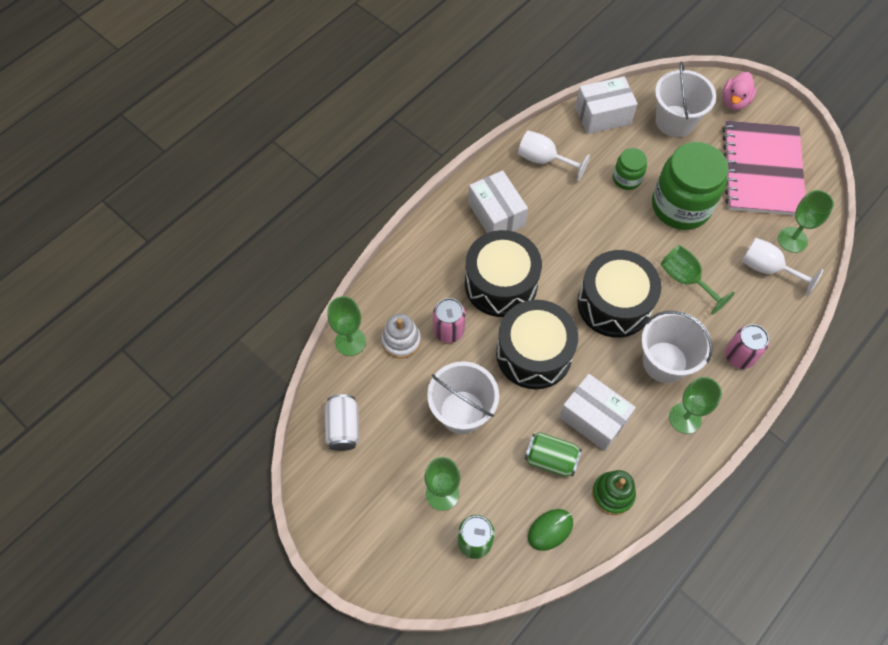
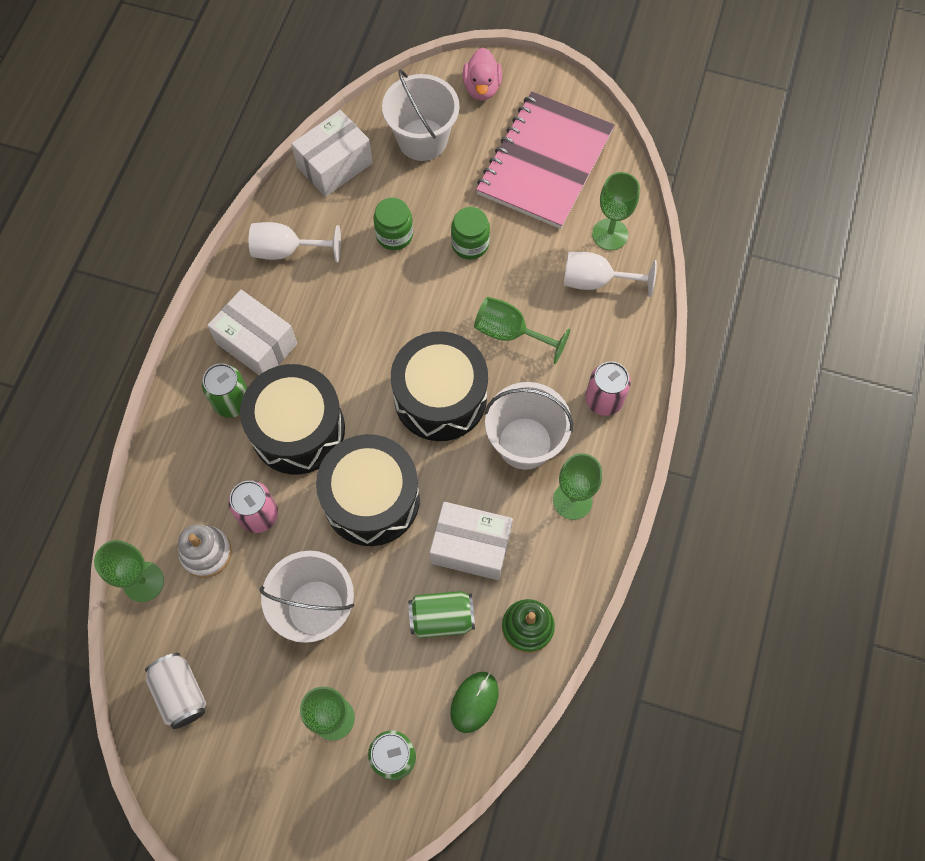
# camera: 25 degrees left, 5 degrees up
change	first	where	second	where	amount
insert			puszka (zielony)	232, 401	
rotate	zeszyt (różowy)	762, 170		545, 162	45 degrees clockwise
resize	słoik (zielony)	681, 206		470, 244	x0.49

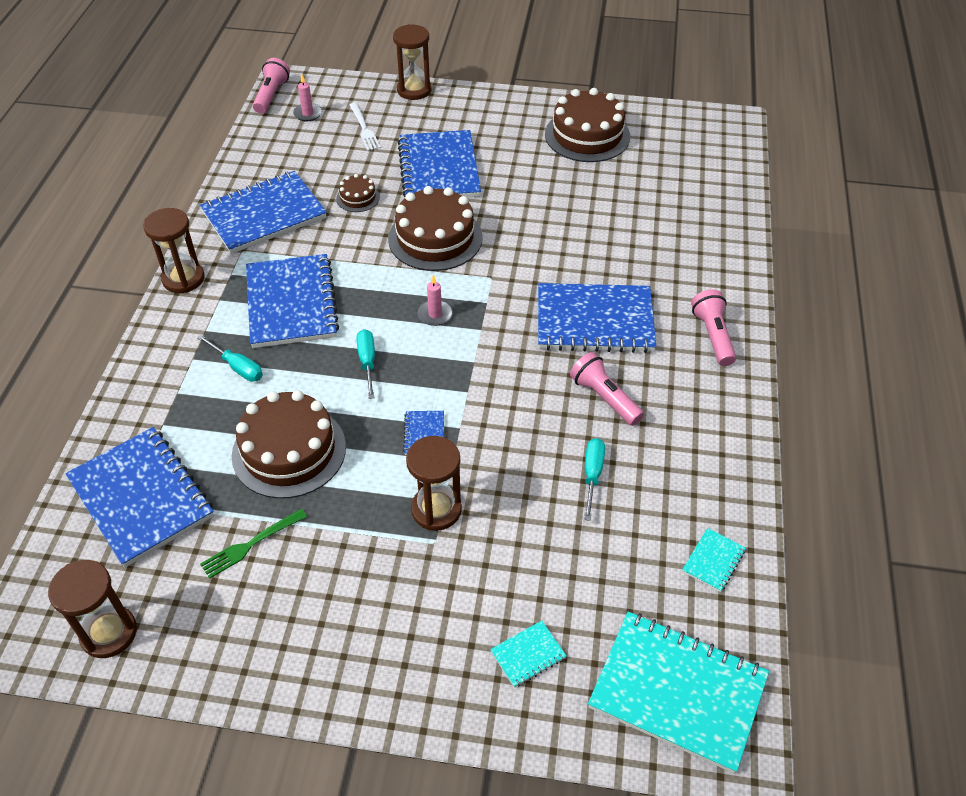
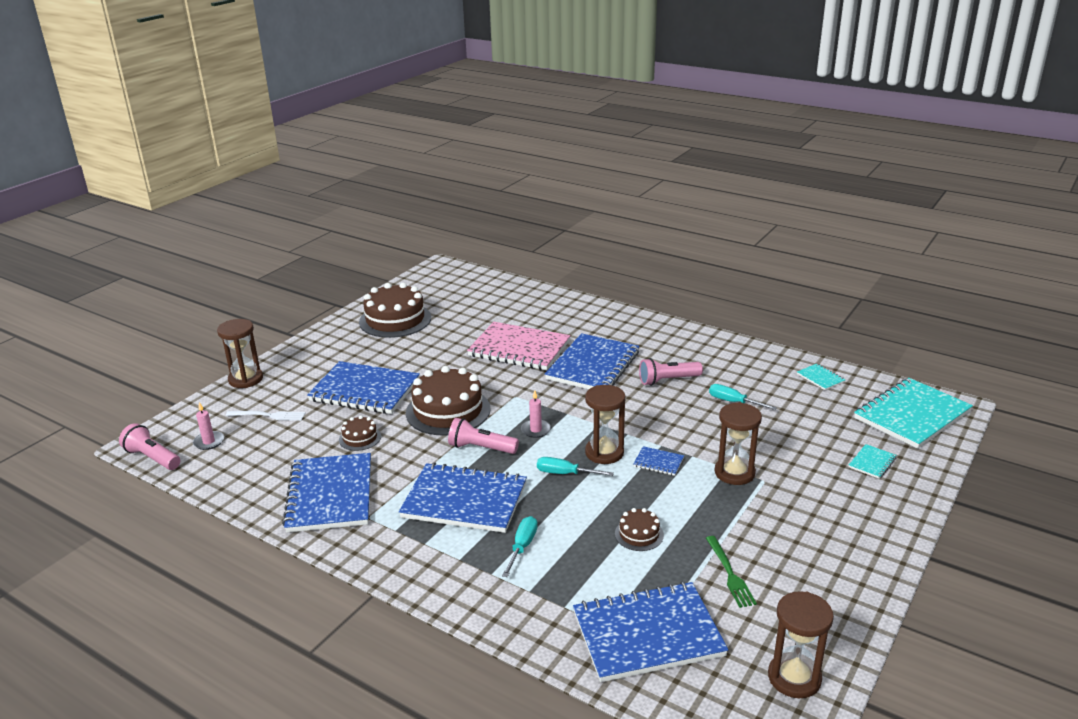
# camera: 65 degrees left, 20 degrees down
change	first	where	second	where	amount
insert			zeszyt (różowy)	519, 349	
move	klepsydra (brązowy)	183, 279		604, 453	
move	latarka (różowy)	713, 336		481, 448	
rotate	śrubokręt (turkusowy)	238, 367		522, 546	45 degrees counterclockwise
rotate	zeszyt (turkusowy)	528, 655		872, 463	45 degrees clockwise
resize	tort (brązowy)	289, 451		639, 534	x0.48

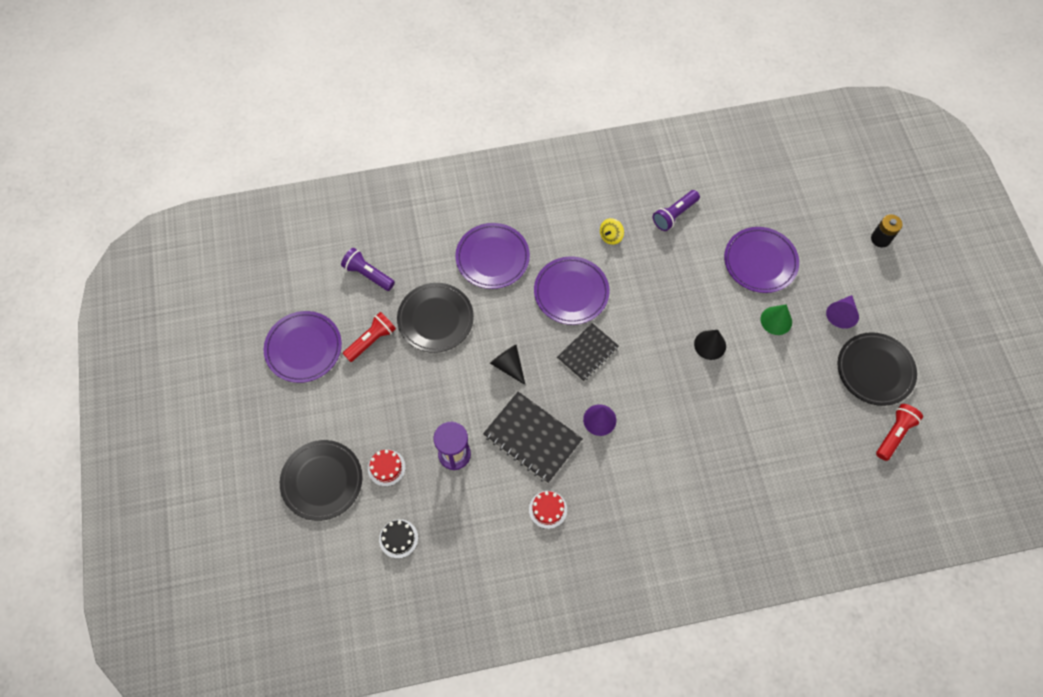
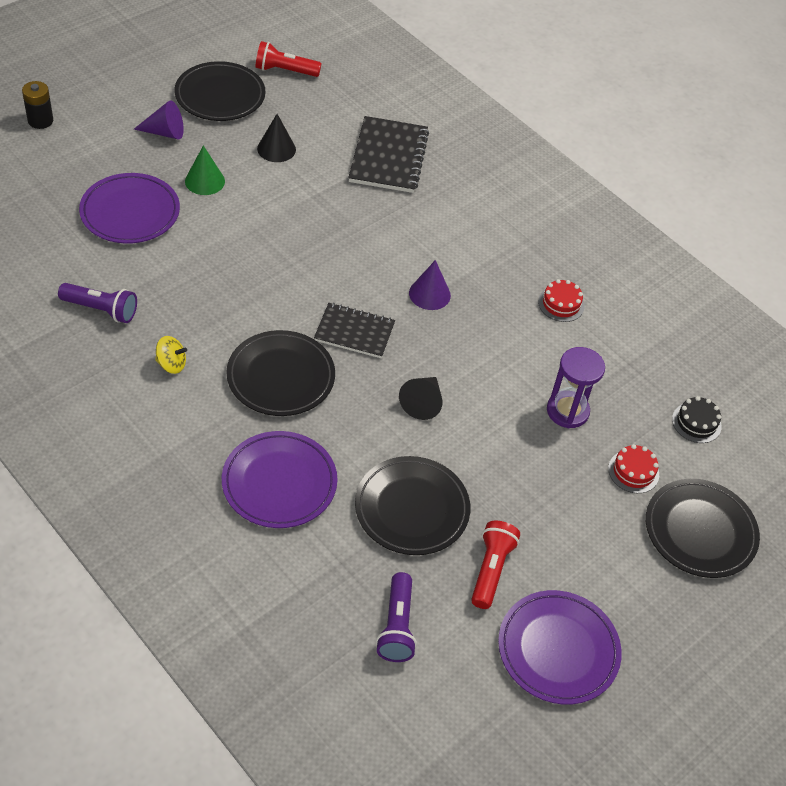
# camera: 125 degrees left, 15 degrees down
change	first	where	second	where	amount
move	zeszyt (czarny)	532, 438		388, 157	
move	stożek (czarny)	710, 345		276, 149	
recolor	talerz (fioletowy)	571, 292	talerz (czarny)	281, 377	
rotate	latarka (czerwony)	371, 341		491, 570	90 degrees clockwise

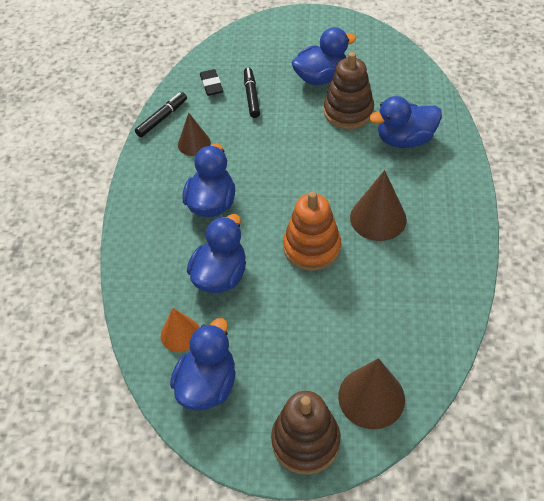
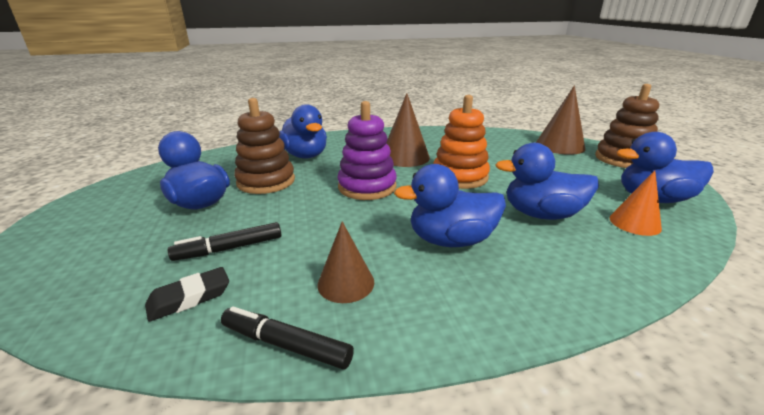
# camera: 110 degrees left, 25 degrees down
change	first	where	second	where	amount
insert			zabawka nakładanka (fioletowy)	367, 187	

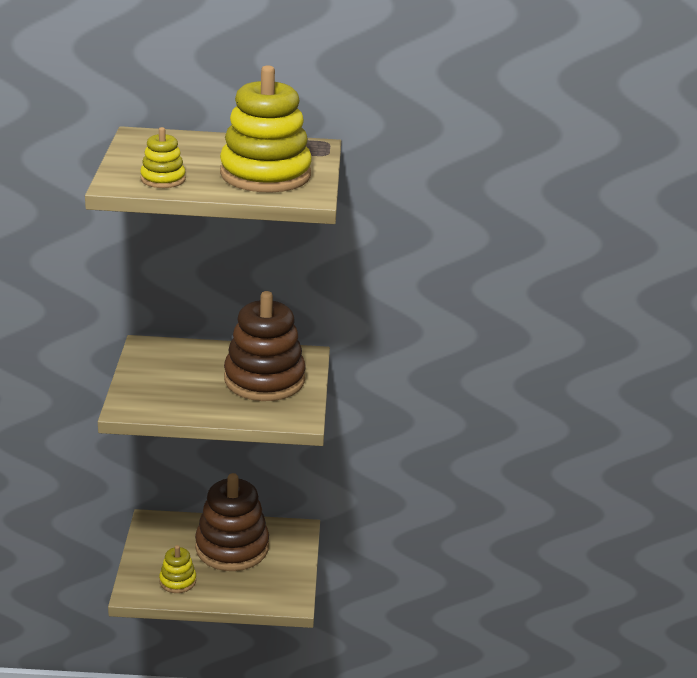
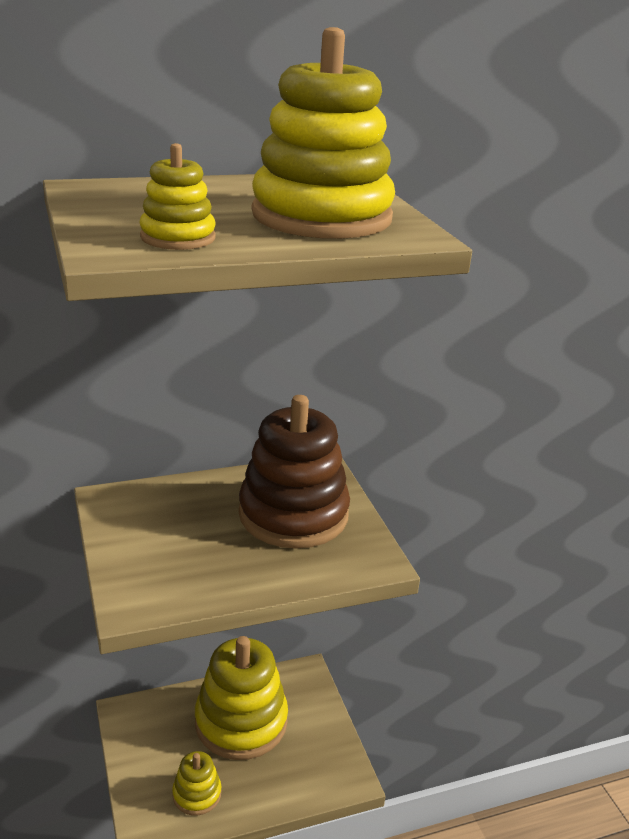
# camera: 20 degrees left, 0 degrees up
change	first	where	second	where	amount
recolor	zabawka nakładanka (brązowy)	232, 547	zabawka nakładanka (żółty)	241, 722	

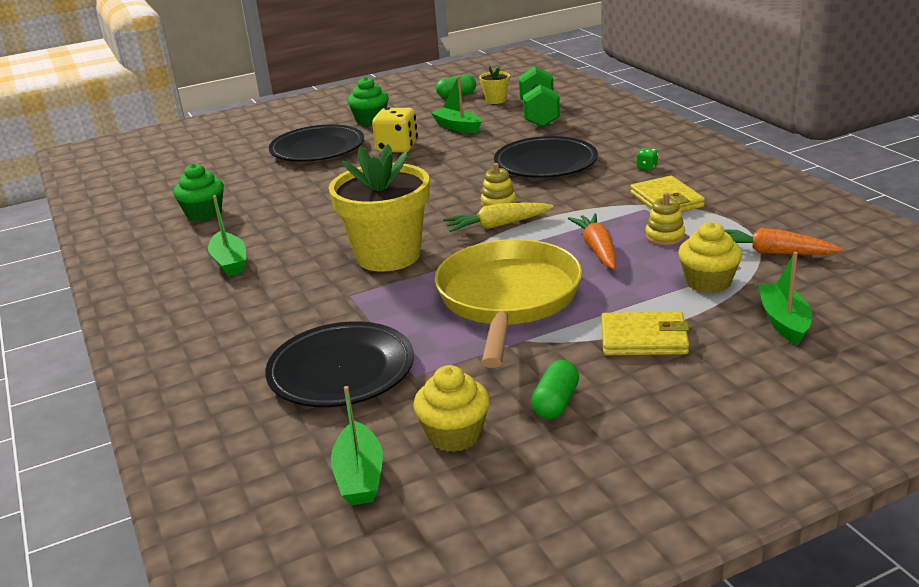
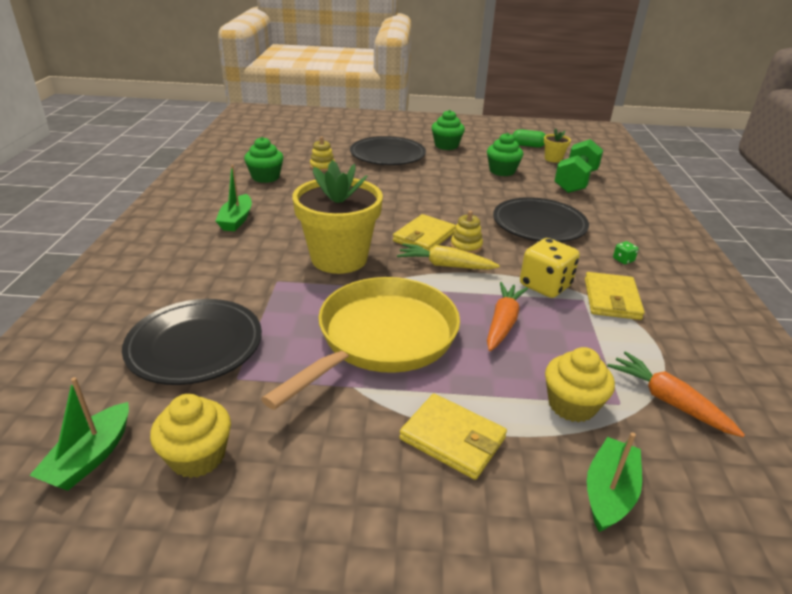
# camera: 25 degrees right, 5 degrees up
change	first	where	second	where	amount
delete	kapsułka (zielony)	556, 403			
insert			portfel (żółty)	424, 237	
move	kostka do gry (żółty)	397, 148		545, 286	
move	zabawka nakładanka (żółty)	665, 236		322, 166	
replace	łódka (zielony)	457, 127	muffinka (zielony)	502, 171	

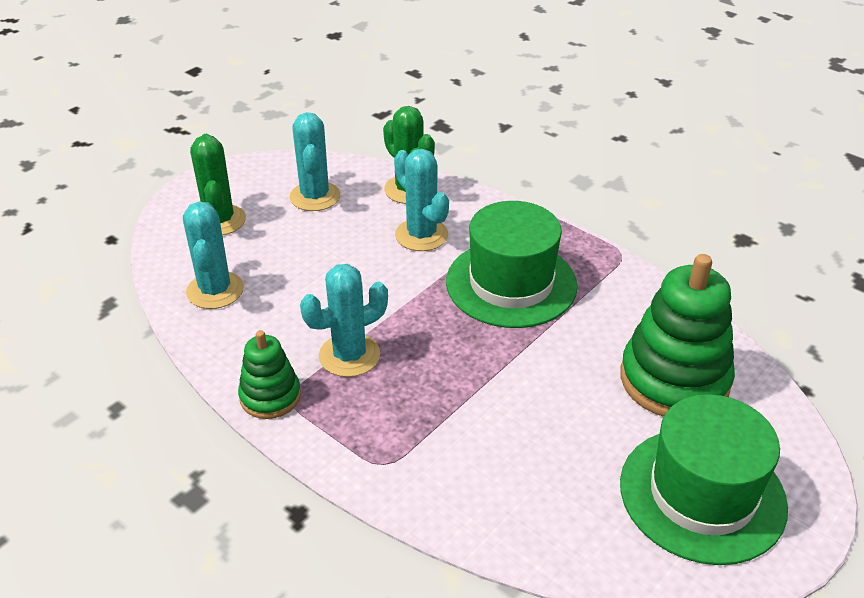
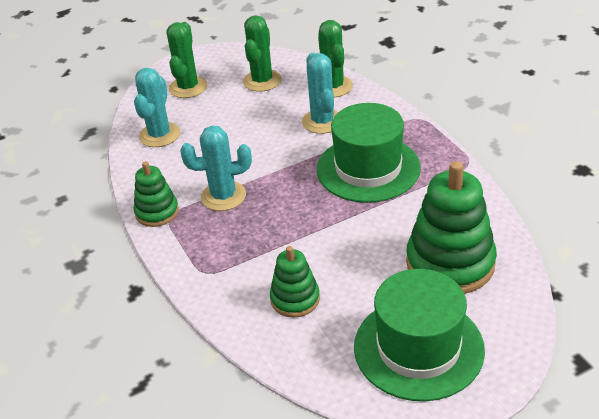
# camera: 25 degrees right, 0 degrees up
change	first	where	second	where	amount
insert			zabawka nakładanka (zielony)	295, 299	
recolor	kaktus (turkusowy)	315, 196	kaktus (zielony)	262, 81	

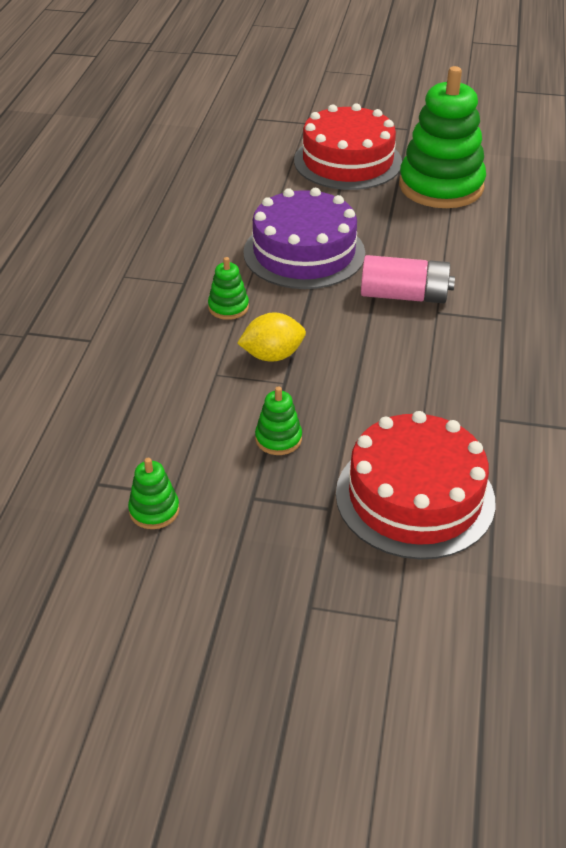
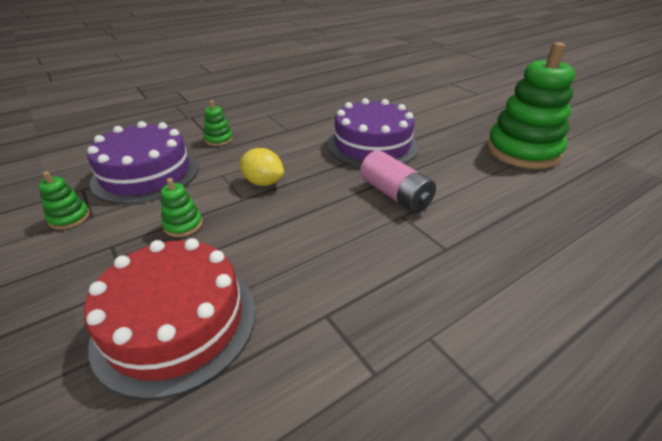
# camera: 45 degrees right, 5 degrees down
change	first	where	second	where	amount
delete	tort (czerwony)	347, 161			
insert			tort (fioletowy)	146, 174	
move	zabawka nakładanka (zielony)	228, 307		219, 139	

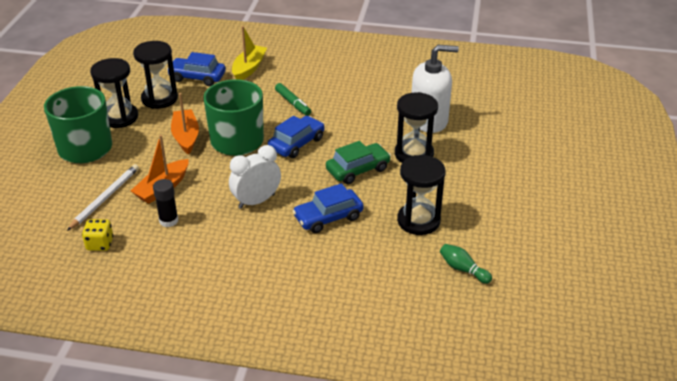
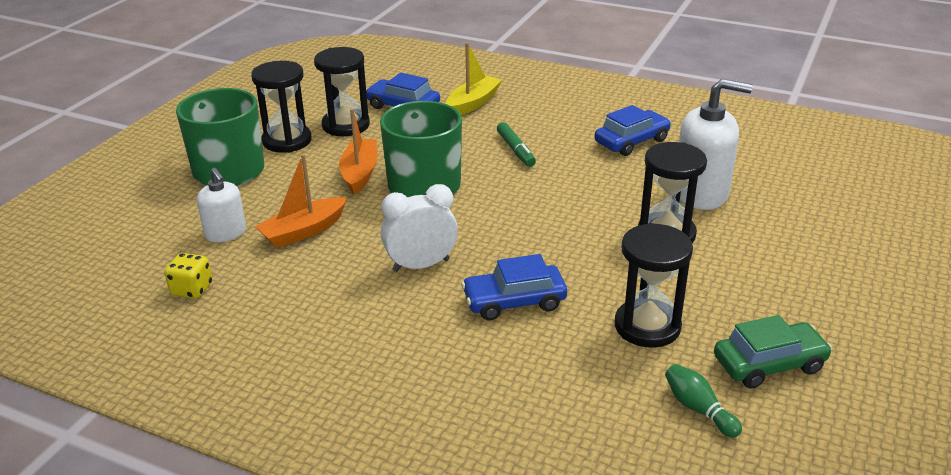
# camera: 15 degrees right, 5 degrees down
change	first	where	second	where	amount
delete	klej w sztyfcie (czarny)	168, 220			
move	samochód (niebieski)	296, 143		631, 141	
move	samochód (zielony)	358, 170		769, 364	
replace	ołówek (biały)	105, 198	dozownik mydła (biały)	225, 233	

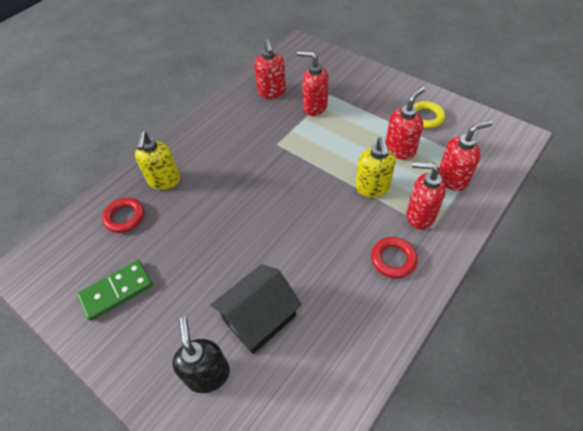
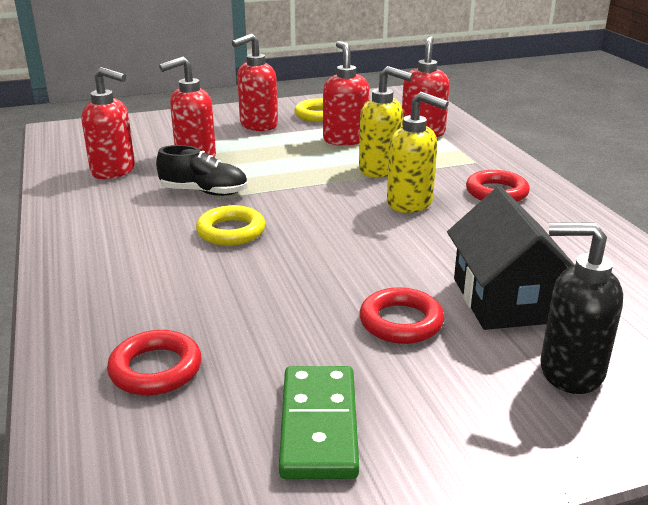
# camera: 60 degrees left, 25 degrees down
change	first	where	second	where	amount
insert			but (czarny)	204, 192	
insert			pierścień (żółty)	231, 231	
insert			pierścień (czerwony)	401, 322	
move	dozownik mydła (żółty)	164, 181		410, 203	
move	dozownik mydła (czerwony)	419, 215		258, 125	

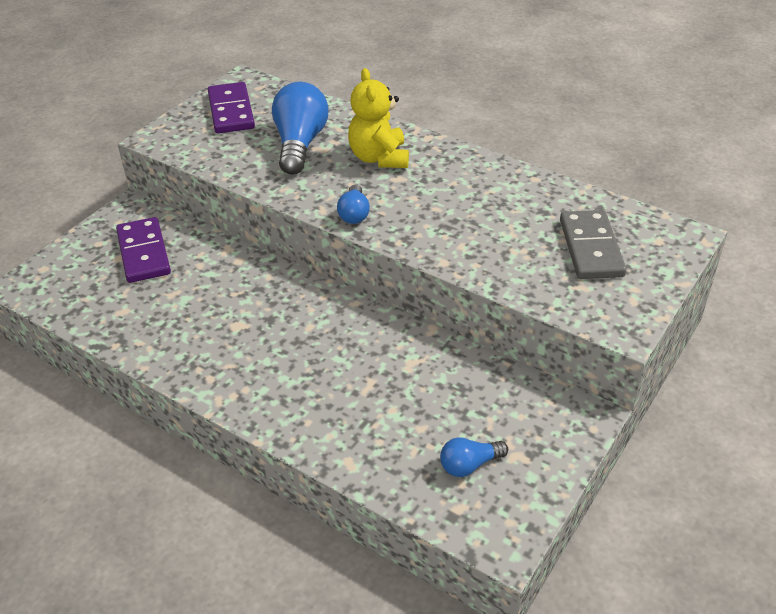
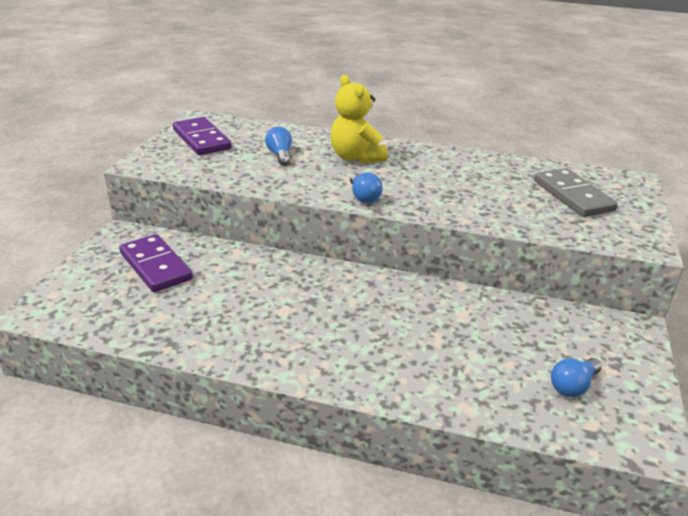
# camera: 20 degrees left, 10 degrees down
change	first	where	second	where	amount
resize	żarówka (niebieski)	300, 144		280, 155	x0.52

